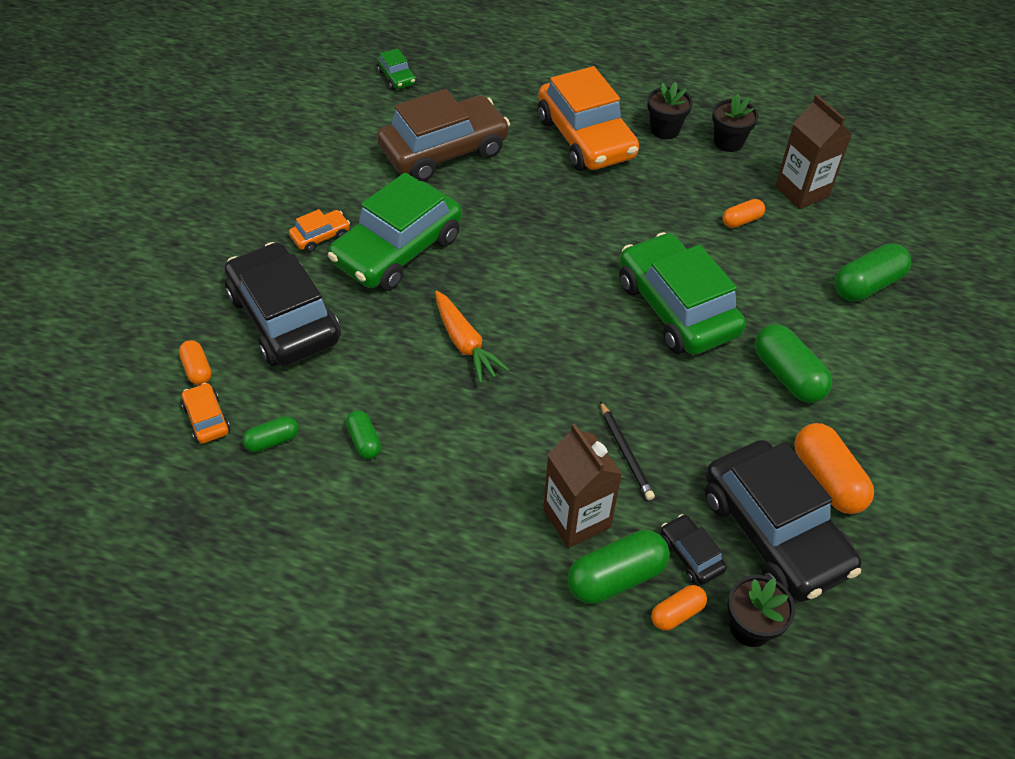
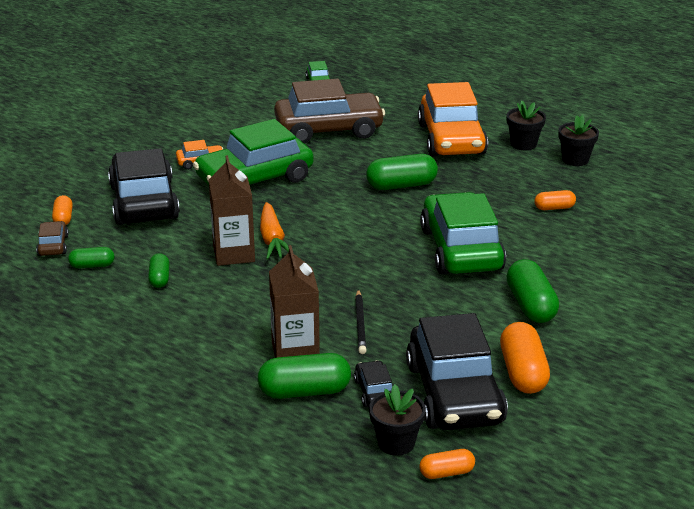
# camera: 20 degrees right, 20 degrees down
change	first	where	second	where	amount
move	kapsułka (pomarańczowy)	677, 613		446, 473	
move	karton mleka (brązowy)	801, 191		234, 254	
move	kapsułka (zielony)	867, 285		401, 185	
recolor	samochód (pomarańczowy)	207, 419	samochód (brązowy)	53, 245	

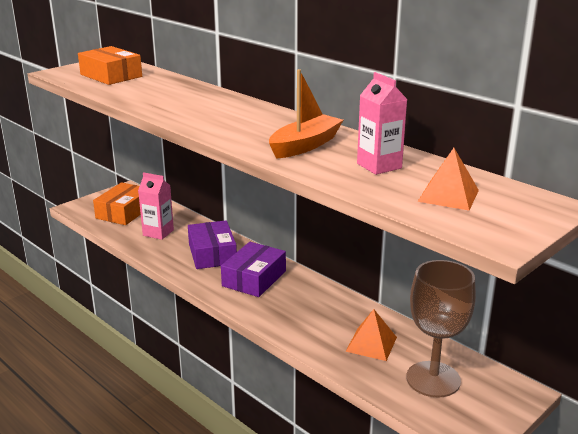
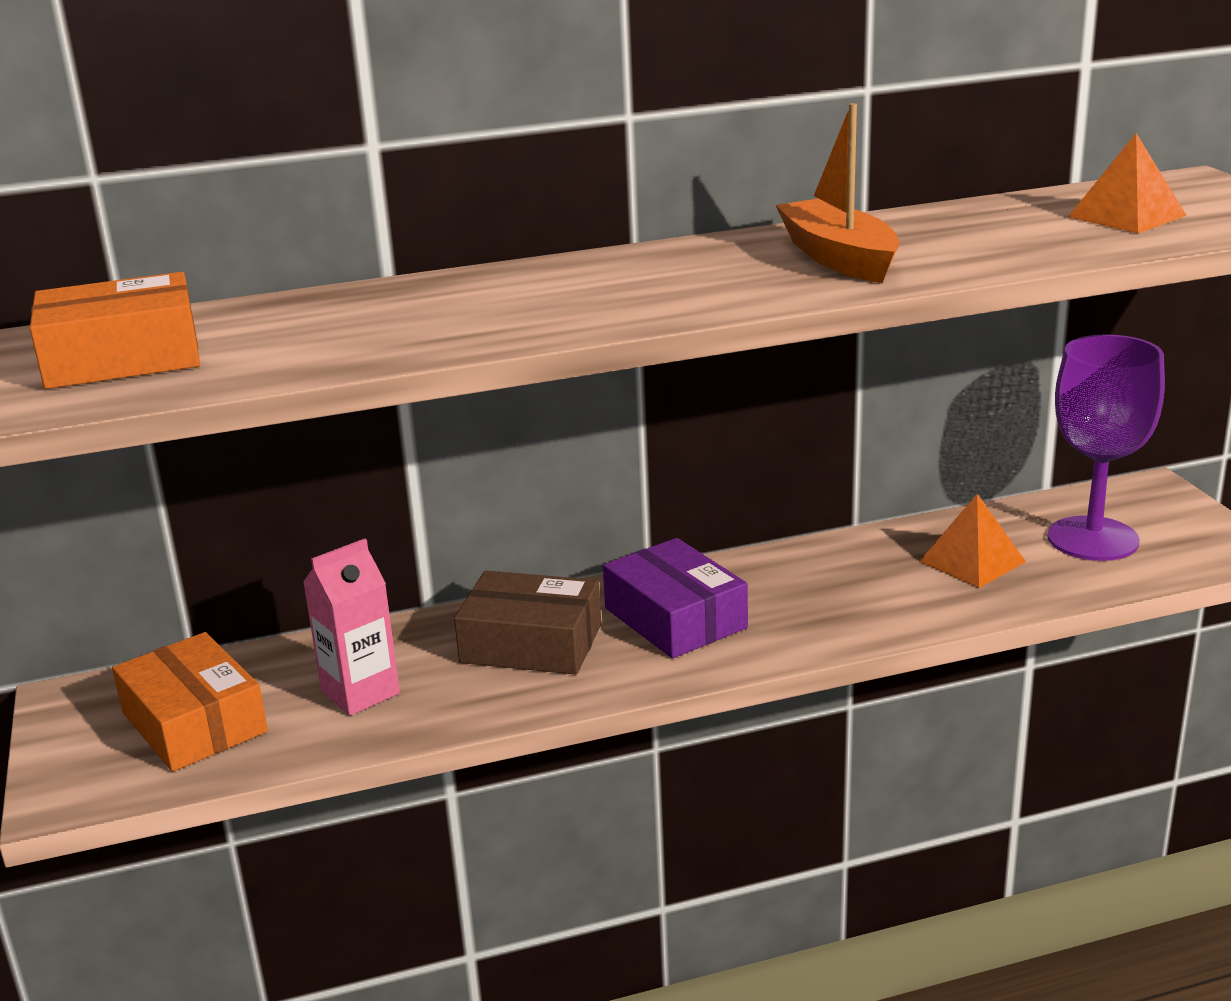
# camera: 60 degrees left, 0 degrees up
change	first	where	second	where	amount
delete	karton mleka (różowy)	379, 166			
recolor	pudełko (fioletowy)	212, 254	pudełko (brązowy)	531, 643	
recolor	kielich (brązowy)	433, 379	kielich (fioletowy)	1092, 539	

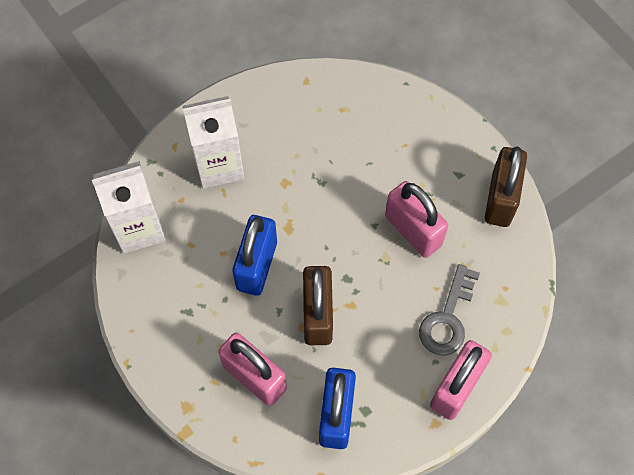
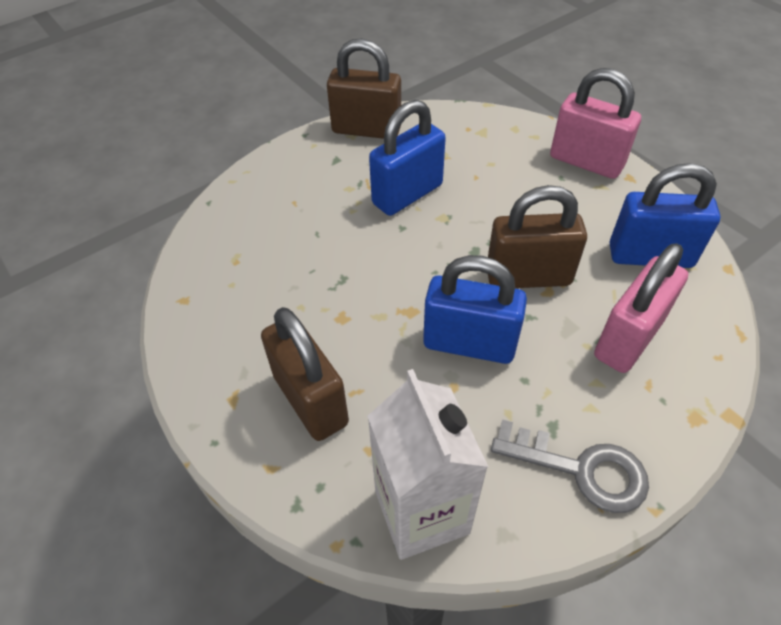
# camera: 90 degrees left, 15 degrees down
change	first	where	second	where	amount
move	klucz (szary)	447, 318		581, 469	
replace	karton mleka (biały)	219, 165	kłódka (brązowy)	310, 400	
recolor	kłódka (różowy)	413, 230	kłódka (niebieski)	407, 194	

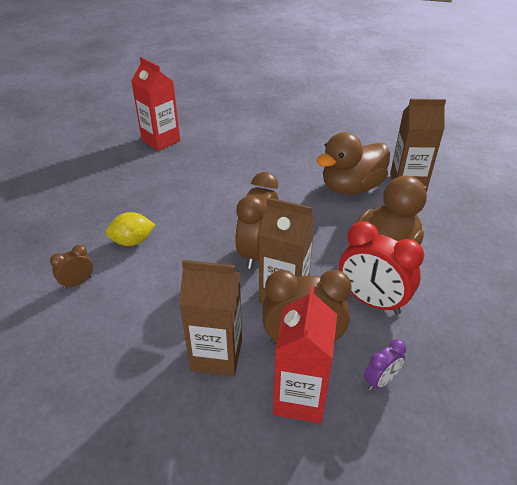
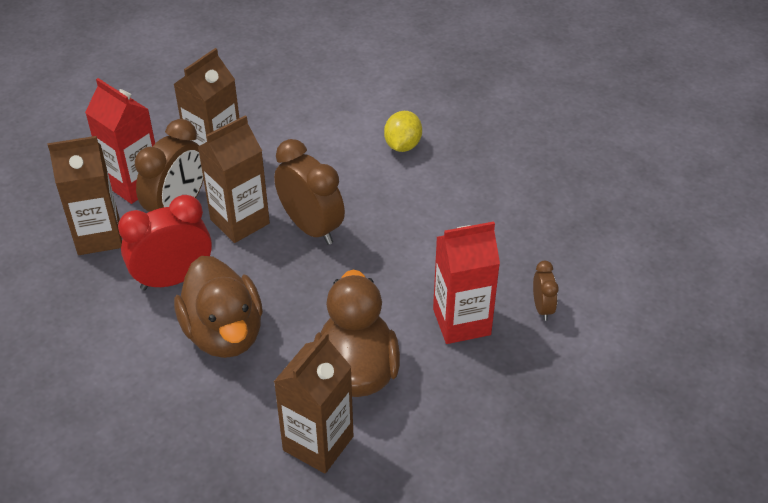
# camera: 120 degrees right, 5 degrees up
change	first	where	second	where	amount
move	budzik (brązowy)	77, 282		542, 308	
move	karton mleka (czerwony)	161, 141		461, 322	
replace	budzik (fioletowy)	380, 381	karton mleka (brązowy)	99, 236	

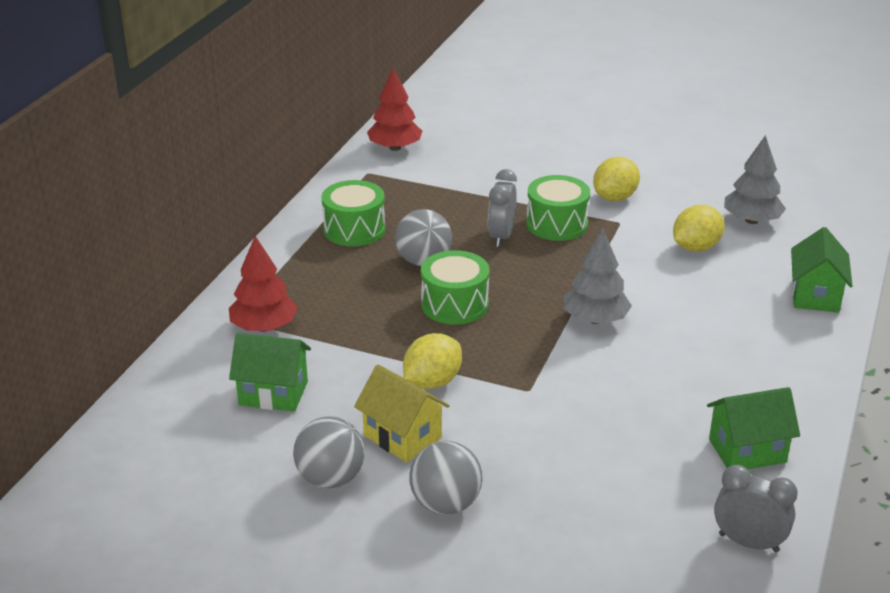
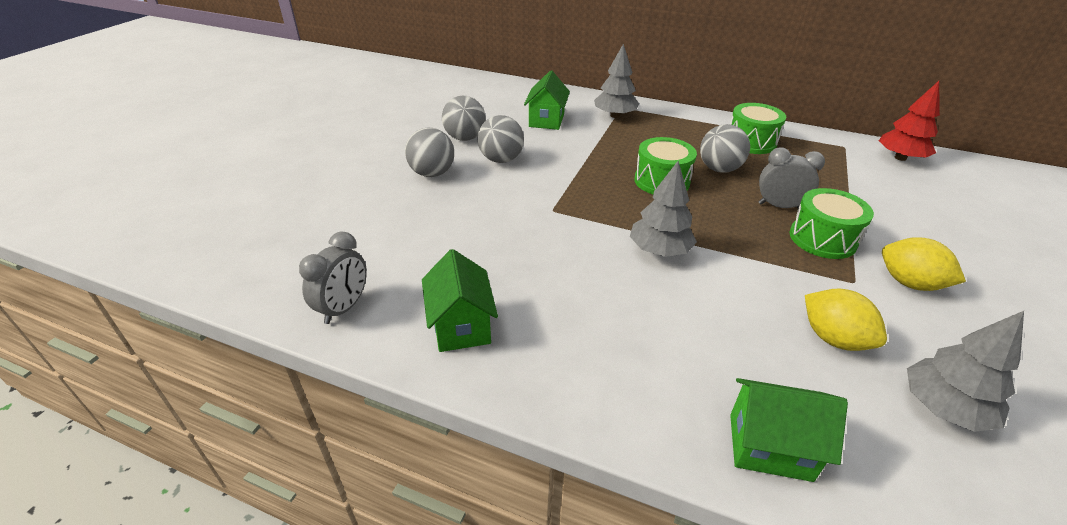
# camera: 90 degrees right, 5 degrees up
change	first	where	second	where	amount
delete	cytryna (żółty)	432, 382			
replace	domek (żółty)	402, 436	piłka (szary)	501, 160	
recolor	drzewko (czerwony)	264, 327	drzewko (szary)	614, 115	

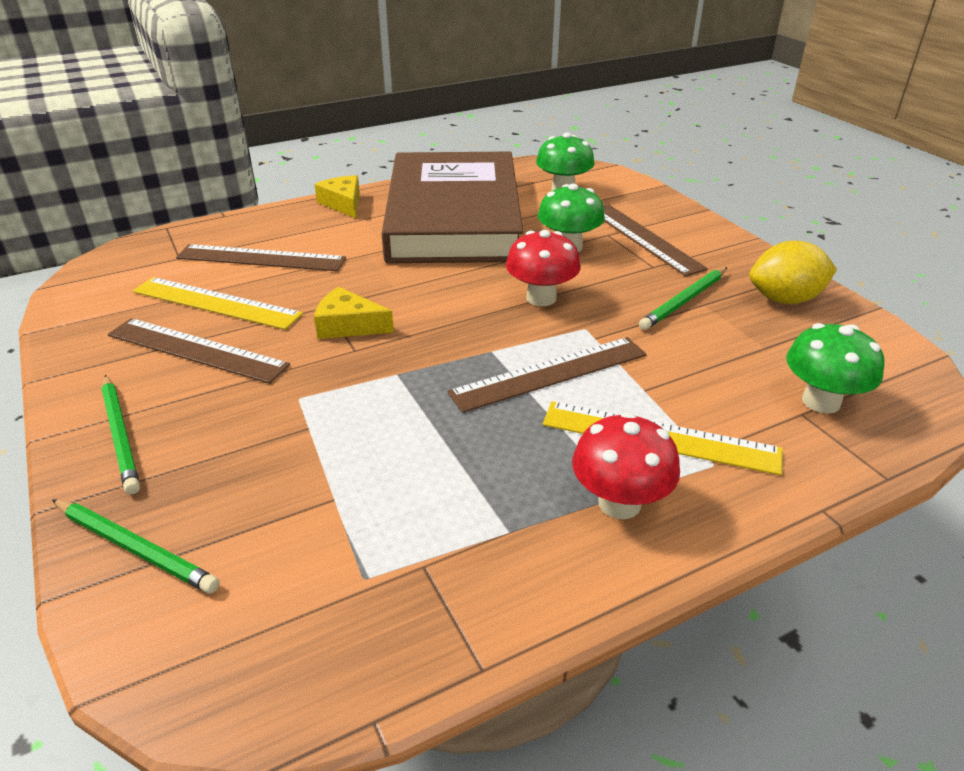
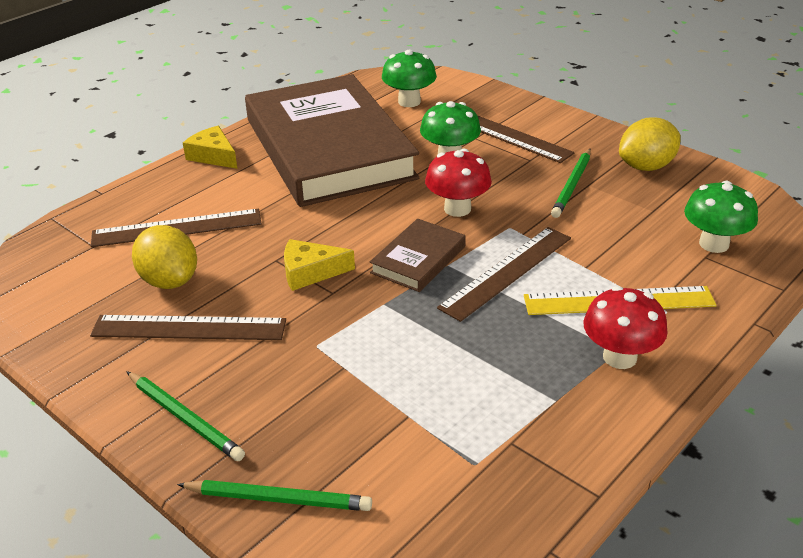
# camera: 20 degrees left, 0 degrees up
change	first	where	second	where	amount
insert			książka (brązowy)	418, 259	
replace	linijka (żółty)	216, 303	cytryna (żółty)	169, 281	

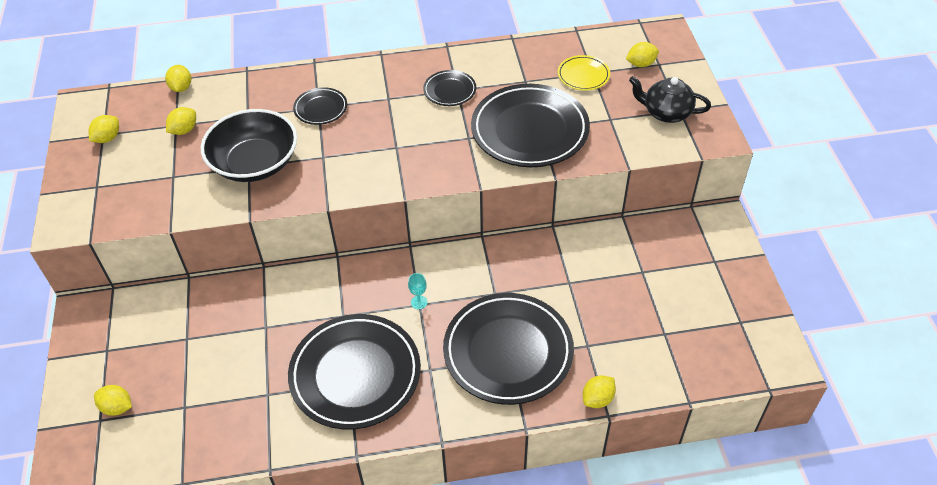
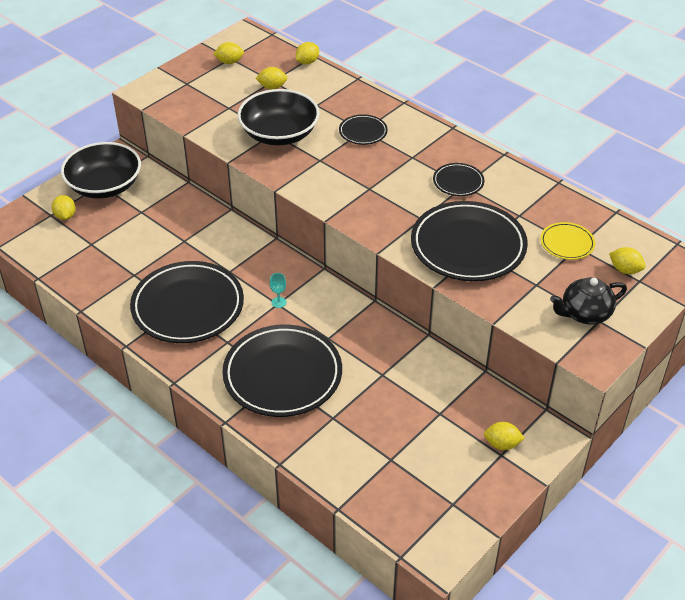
# camera: 50 degrees right, 5 degrees down
change	first	where	second	where	amount
insert			miska (czarny)	104, 186	
move	cytryna (żółty)	597, 399		502, 444	
rotate	imbryk (czarny)	666, 113		584, 314	90 degrees counterclockwise

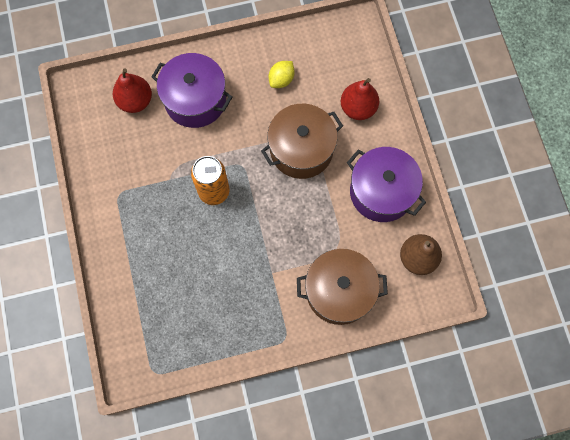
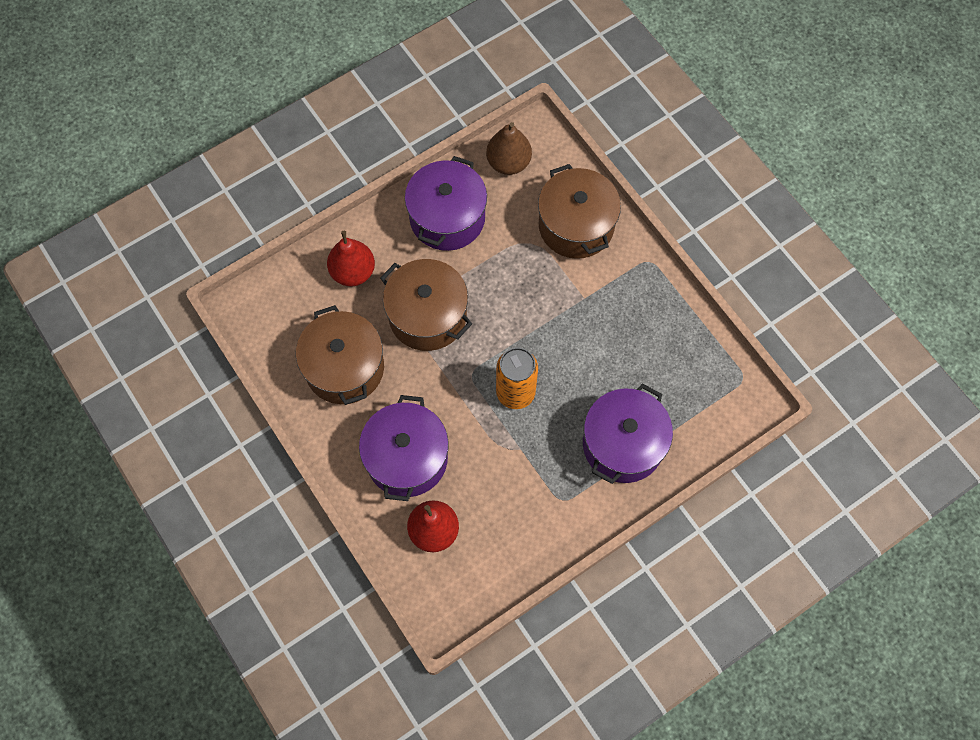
# camera: 110 degrees left, 5 degrees down
change	first	where	second	where	amount
insert			garnek (fioletowy)	623, 444	
replace	cytryna (żółty)	281, 80	garnek (brązowy)	344, 368	

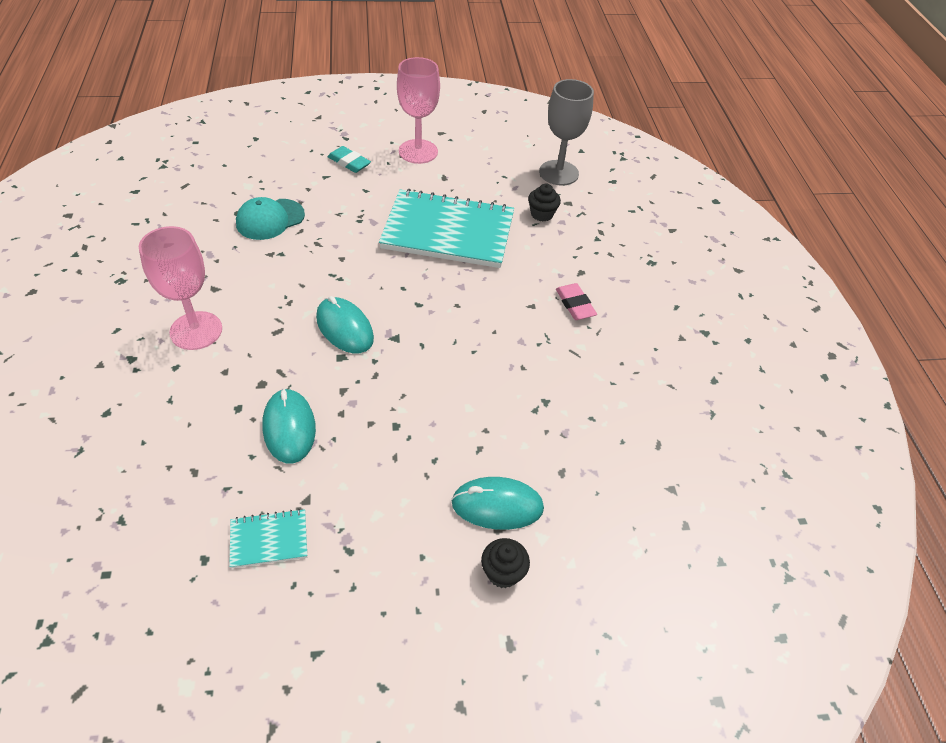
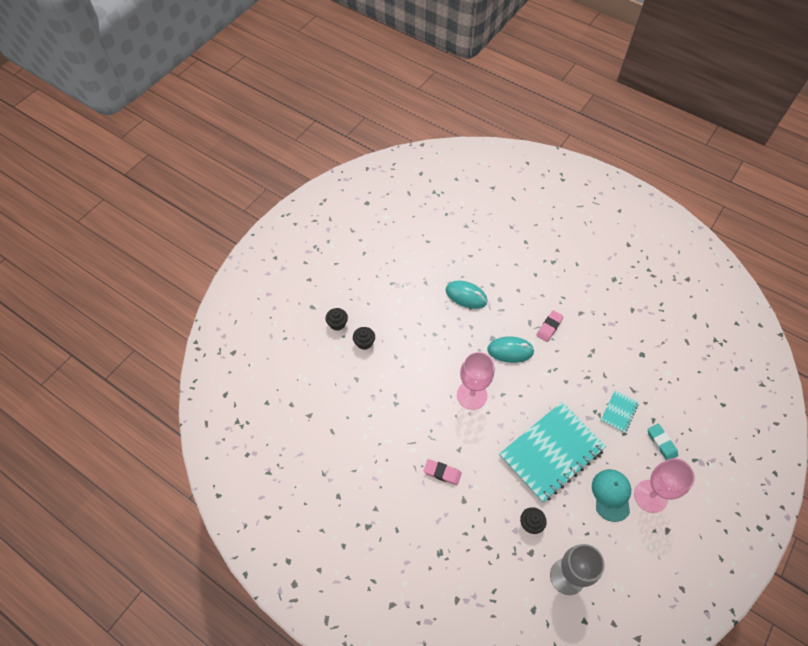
# camera: 135 degrees right, 10 degrees up
change	first	where	second	where	amount
insert			gumka do mazania (różowy)	549, 327	
move	kielich (różowy)	196, 330		472, 395	
move	zeszyt (turkusowy)	269, 539		619, 412	
move	czapka (turkusowy)	270, 219		611, 495	
replace	myszka (turkusowy)	497, 505	muffinka (czarny)	364, 343	
rotate	gumka do mazania (turkusowy)	349, 162		661, 443	75 degrees clockwise

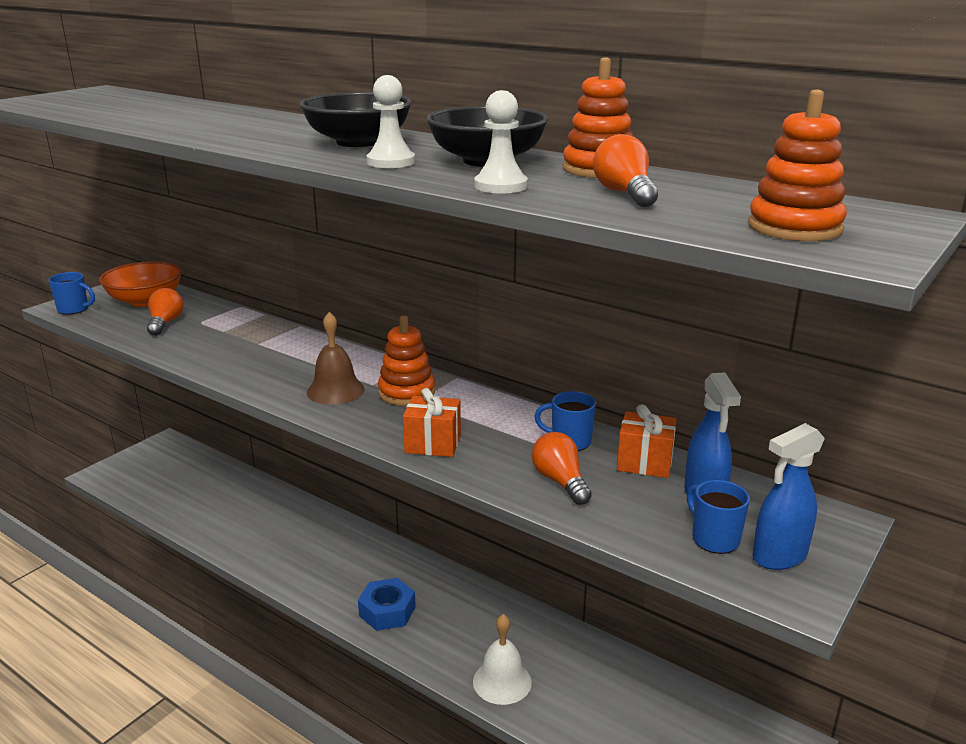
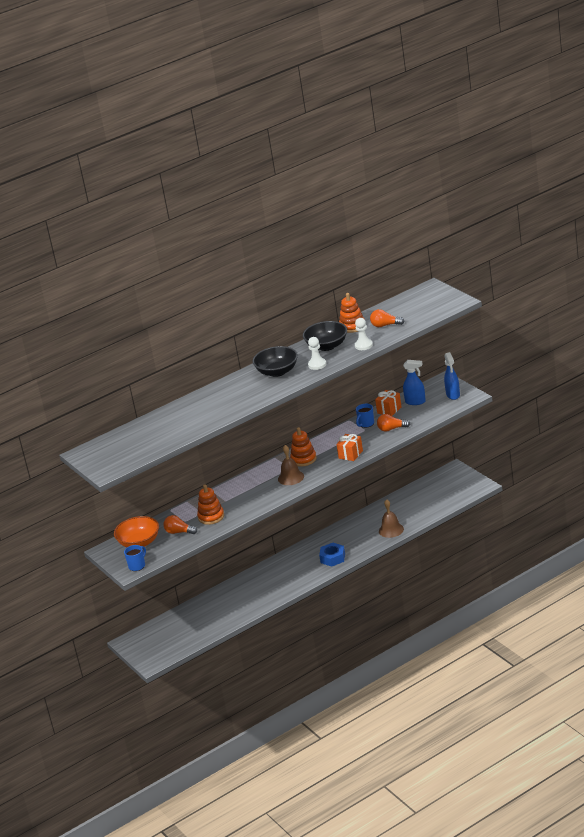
# camera: 65 degrees left, 5 degrees up
change	first	where	second	where	amount
delete	kubek (niebieski)	714, 539			
move	zabawka nakładanka (pomarańczowy)	794, 228		211, 517	
recolor	dzwonek (biały)	502, 681	dzwonek (brązowy)	391, 530	

